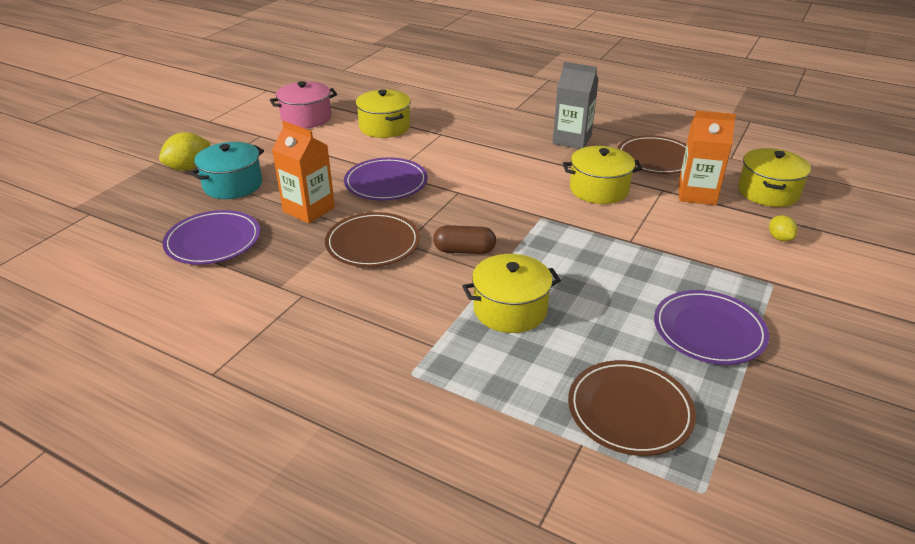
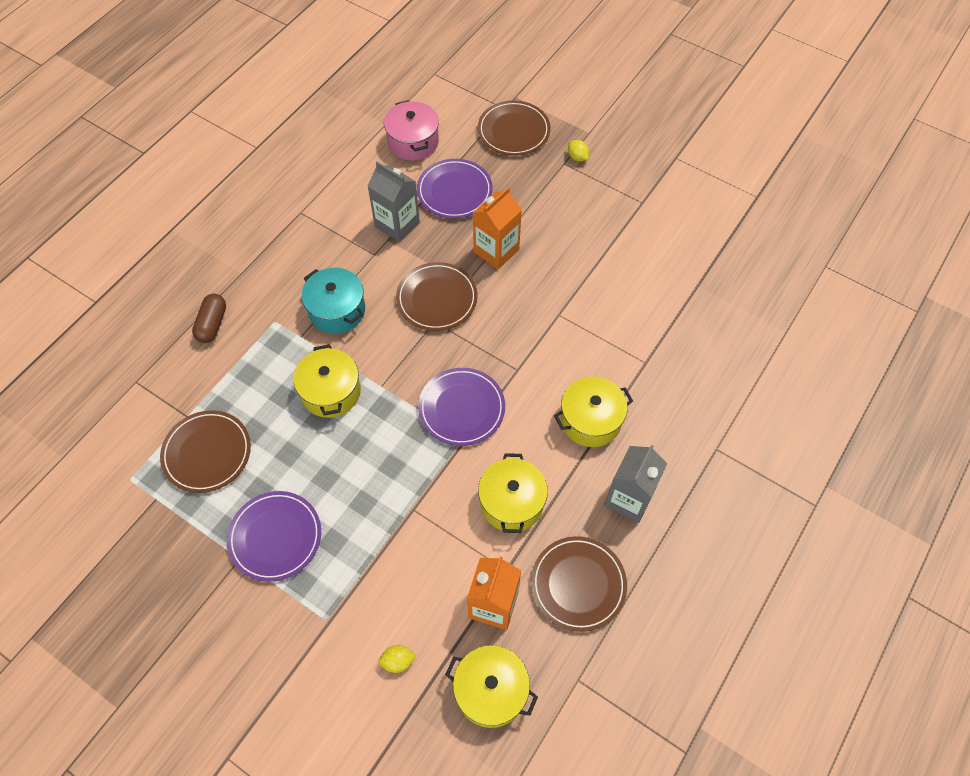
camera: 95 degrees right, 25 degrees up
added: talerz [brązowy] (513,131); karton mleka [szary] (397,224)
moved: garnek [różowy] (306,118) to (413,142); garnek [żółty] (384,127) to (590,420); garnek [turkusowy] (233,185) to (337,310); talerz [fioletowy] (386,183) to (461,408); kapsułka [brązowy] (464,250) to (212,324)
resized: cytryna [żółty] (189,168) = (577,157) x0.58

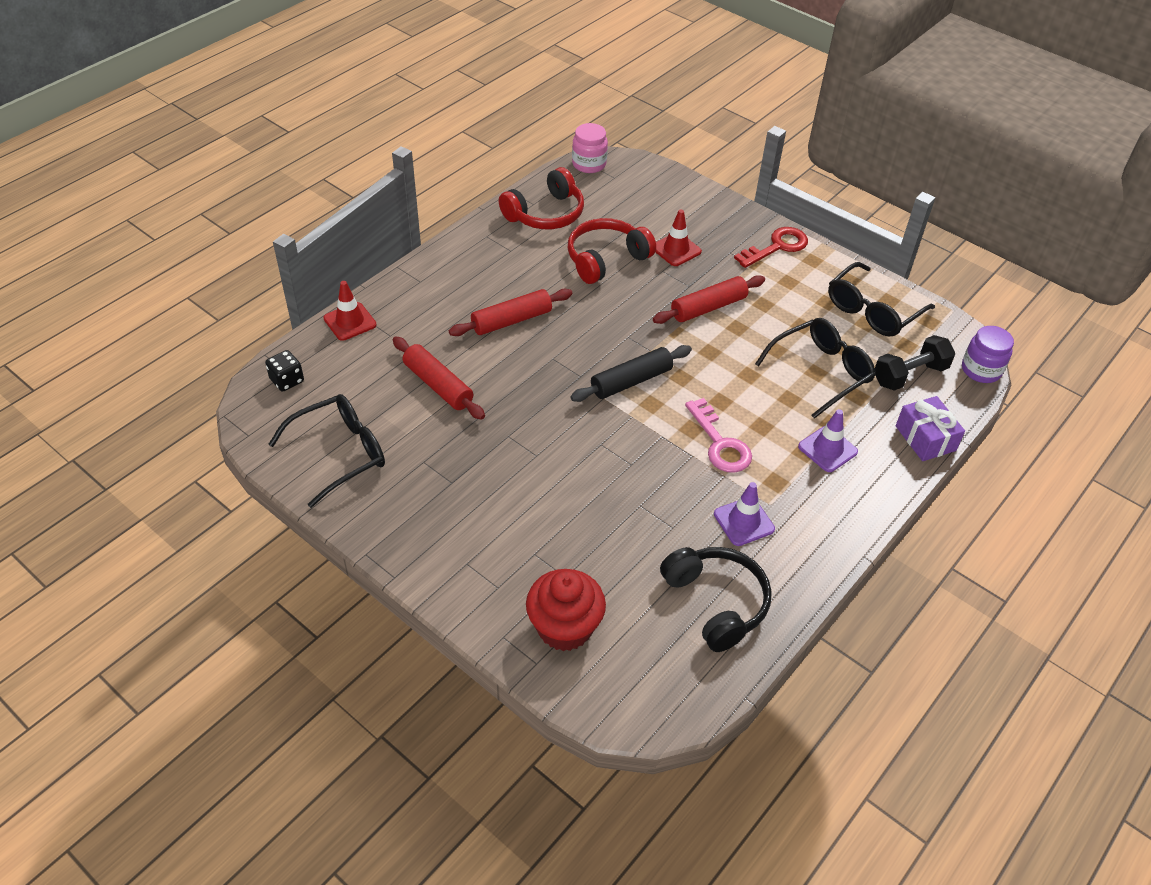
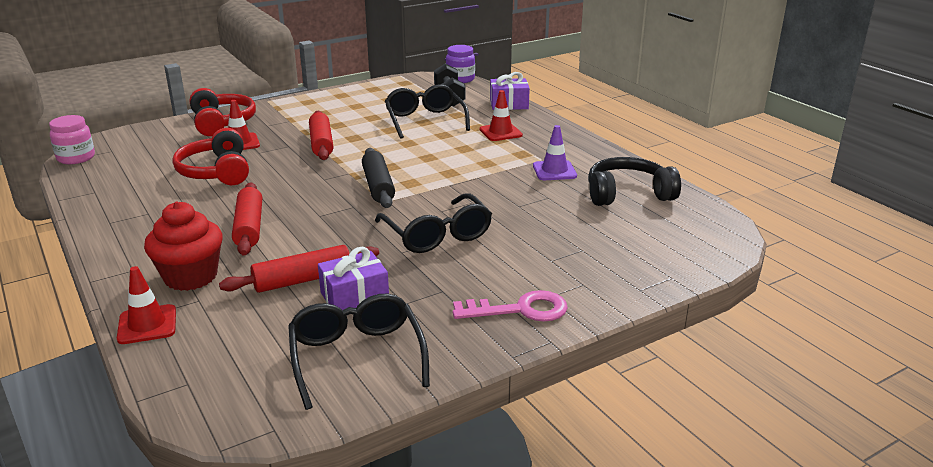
camera: 70 degrees left, 20 degrees down
removed: klucz [czerwony] (777,247); kostka do gry [czarny] (287,380)
added: prezent [fioletowy] (354,297)
moved: słuchawki [czerwony] (545,214) to (222,123); okulary [czarny] (873,310) to (437,234); klucz [różowy] (720,443) to (520,310); muffinka [czerwony] (564,627) to (190,277)
recoloured: pachołek [fioletowy] (827,449) to pachołek [czerwony] (500,132)

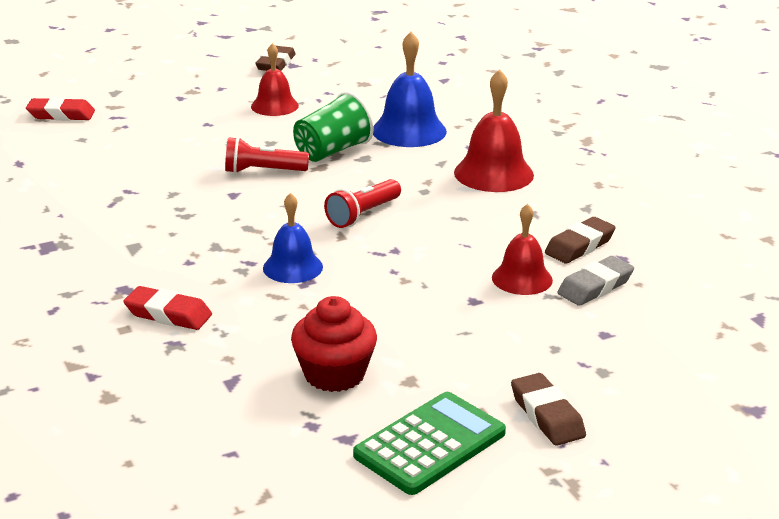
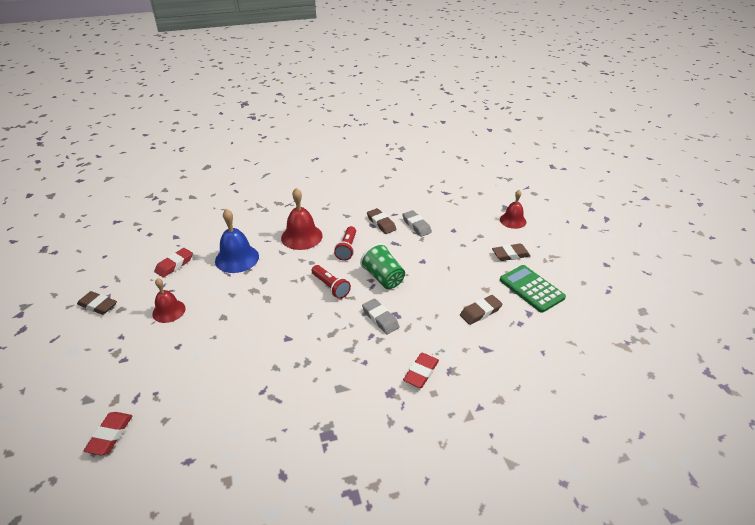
camera: 80 degrees left, 10 degrees up
added: gumka do mazania [czerwony] (174,265)
moved: szklanka [zielony] (332,151) to (383,278); latarka [czerwony] (263,171) to (347,249); dzwonek [czerwony] (522,278) to (513,220)
replaced: dzwonek [niebieski] (292,267) to gumka do mazania [szary] (380,318); muffinka [czerwony] (334,374) to gumka do mazania [brązowy] (480,312)

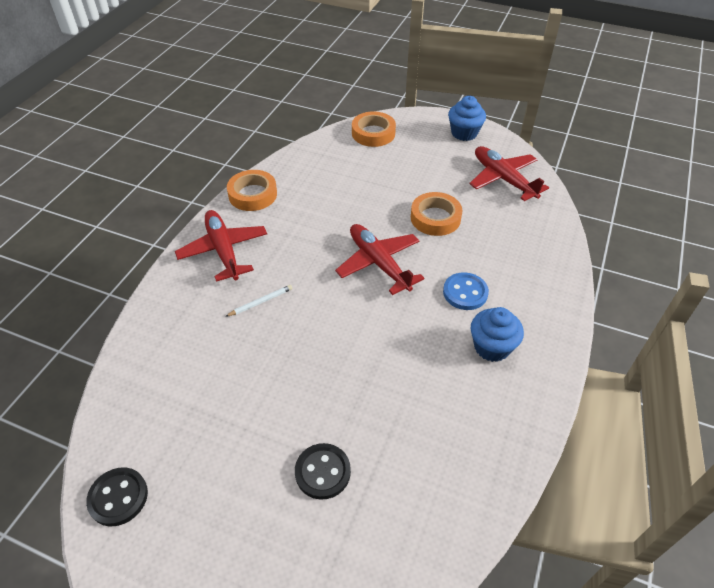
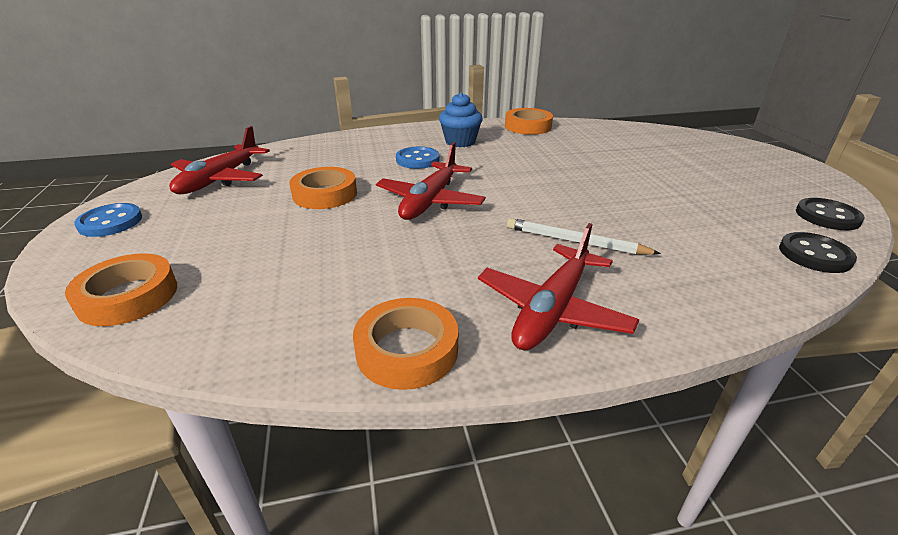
camera: 125 degrees left, 15 degrees down
added: taśma klejąca [pomarańczowy] (528,126)
moved: guzik [czarny] (322,472) to (814,255)
replaced: muffinka [niebieski] (464,133) to guzik [niebieski] (110,222)
resized: ołówek [biały] (261,302) = (575,241) x1.55

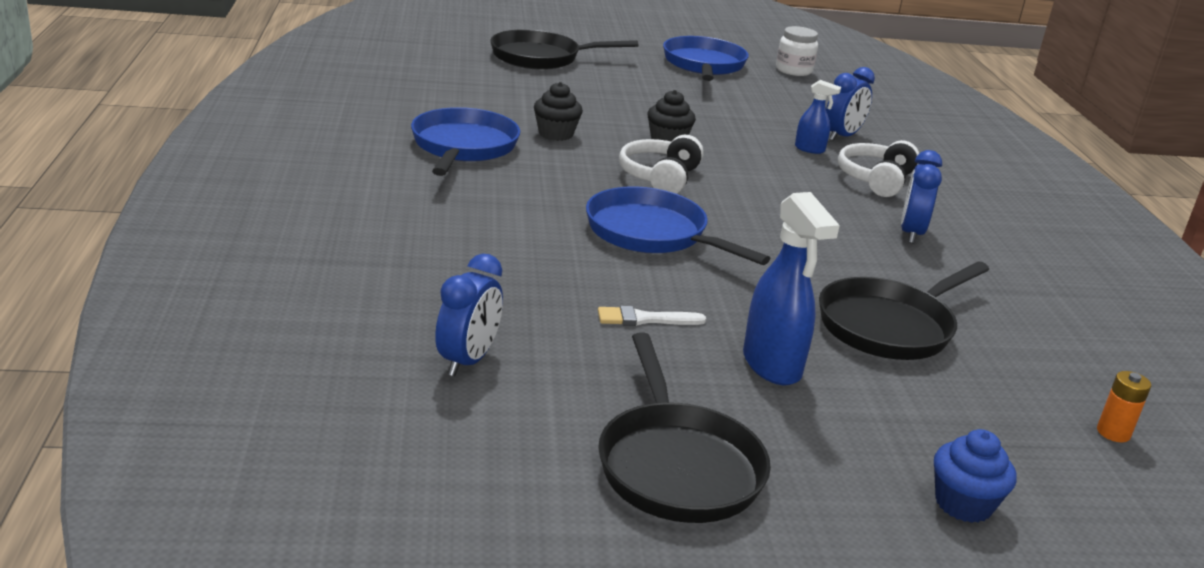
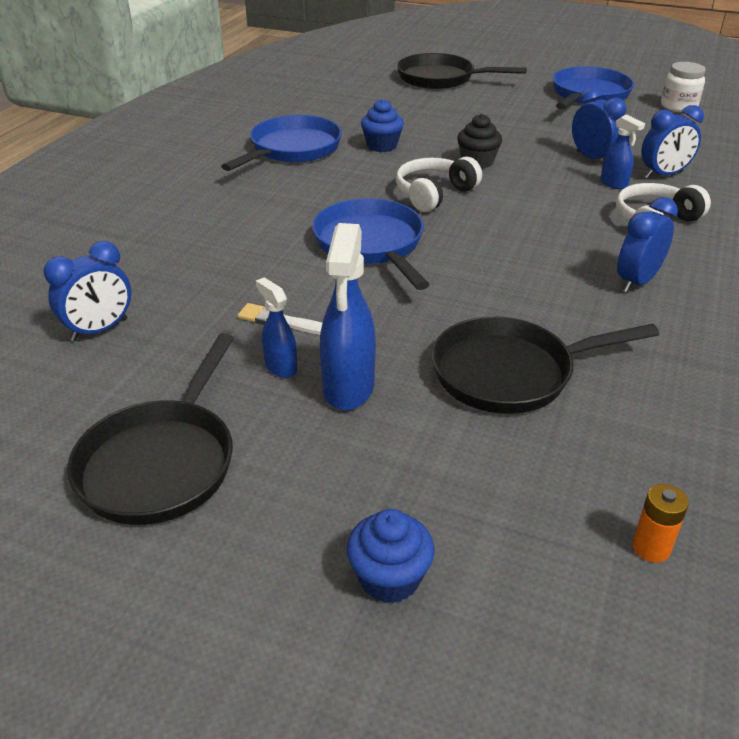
camera: 30 degrees right, 10 degrees up
added: budzik [niebieski] (592,158); spryskiwacz [niebieski] (280,367)
recoloured: muffinka [czarny] (556,134) to muffinka [niebieski] (382,146)

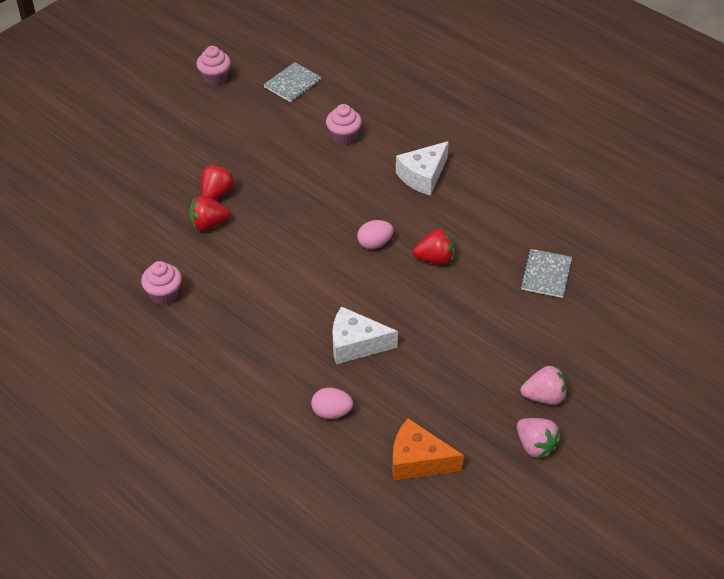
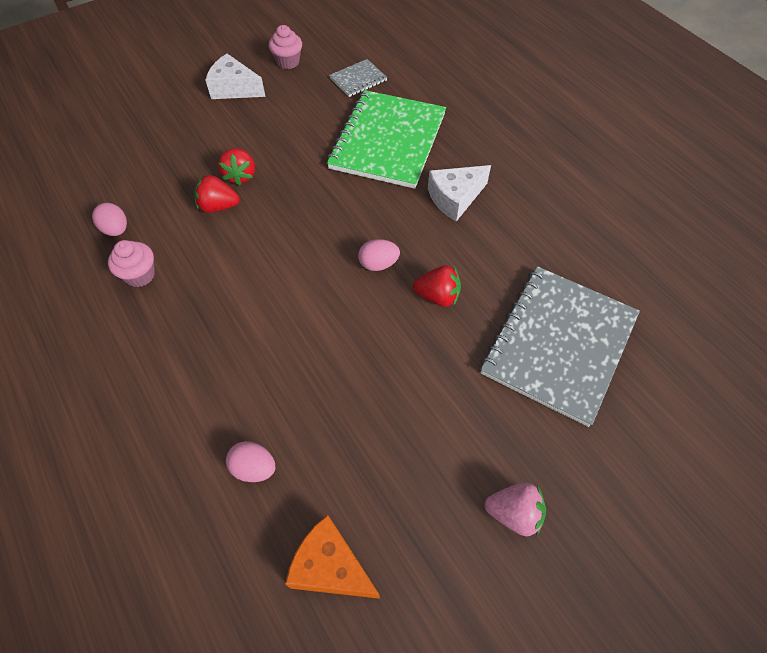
camera: 15 degrees right, 10 degrees up
removed: truskawka [różowy] (535,446)
added: jajko [różowy] (116,230)
moved: ser [biały] (356,344) to (234,88)
replaced: muffinka [różowy] (344,137) to zeszyt [zielony] (388,141)
turned: truskawka [czerwony] (217,193) = (240,176) 135 degrees clockwise
resized: zeszyt [szary] (546,274) = (559,344) x2.25

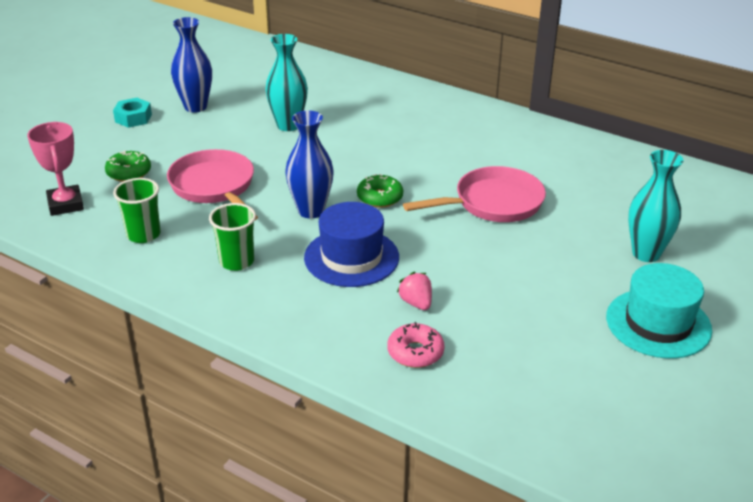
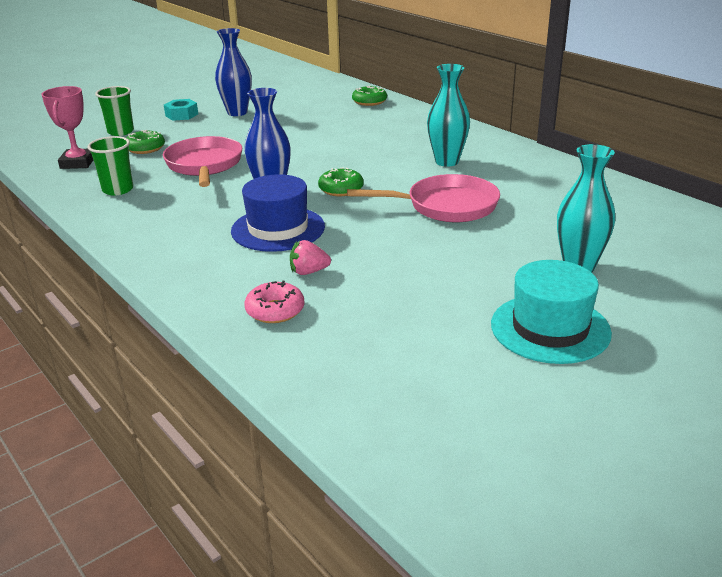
camera: 20 degrees right, 5 degrees down
added: donut [zielony] (369,101)
moved: wazon [turkusowy] (288,125) to (447,162); szklanka [zielony] (236,261) to (120,132)
turned: truskawka [różowy] (416,303) = (308,272) 90 degrees counterclockwise

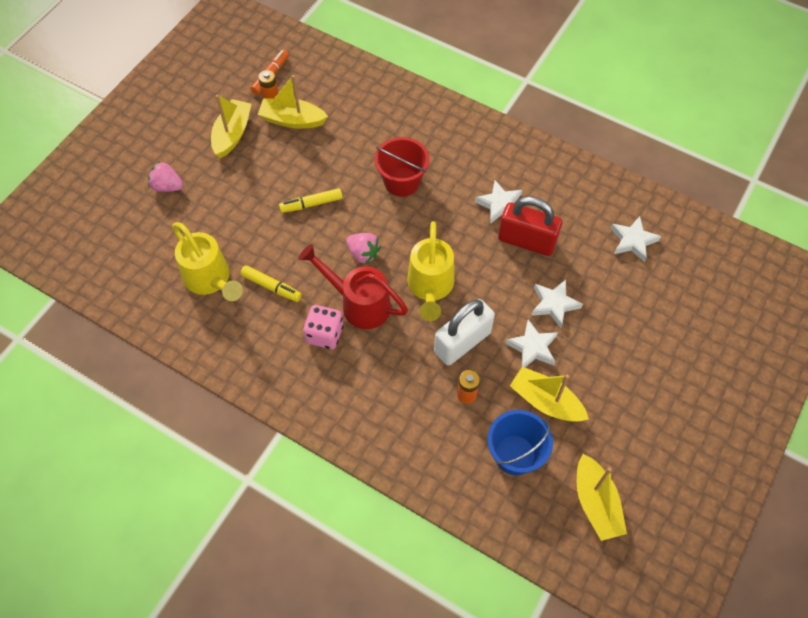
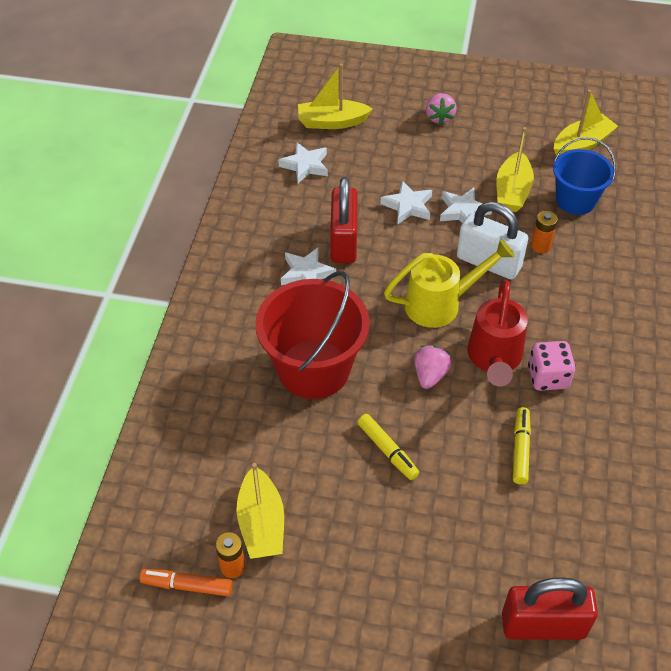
camera: 110 degrees left, 10 degrees down
removed: konewka [żółty] (210,280)
added: kłódka [czerwony] (543,625)
moved: łódka [żółty] (232,134) to (332,122); truskawka [różowy] (167,186) to (439,117)
resized: wiadro [czerwony] (402,182) = (313,369) x1.60

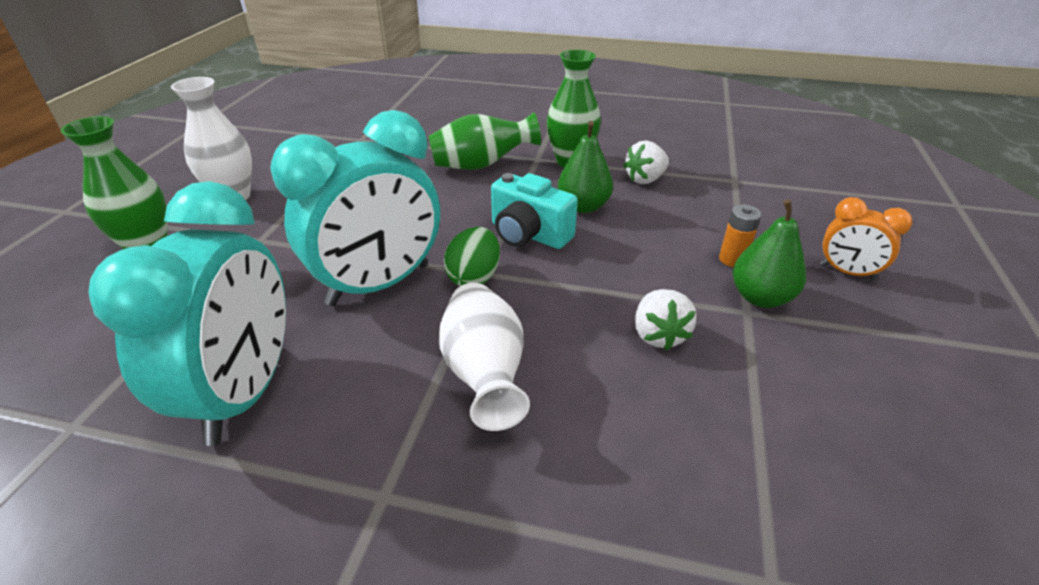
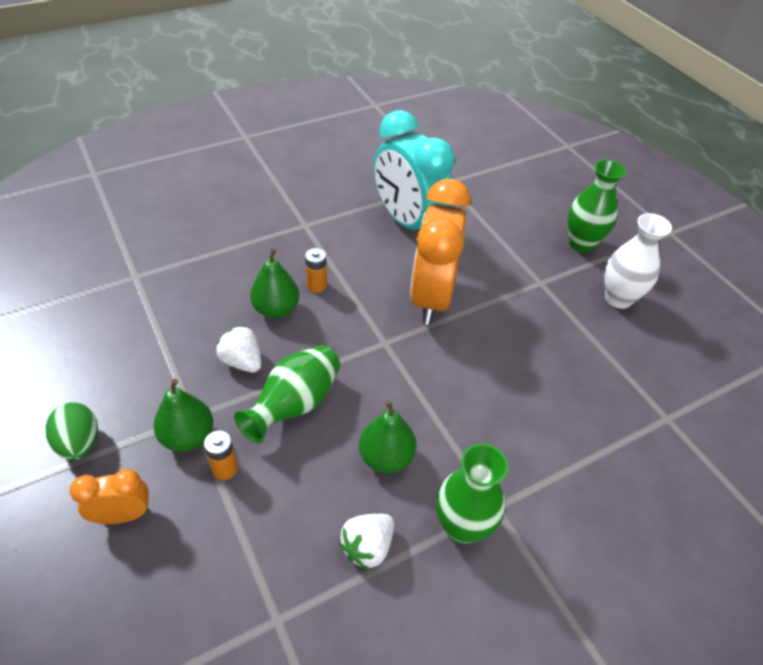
camera: 135 degrees right, 10 degrees up
removed: aparat fotograficzny [turkusowy] (528,234)
added: gruszka [zielony] (276,309)
moved: wazon [zielony] (482,165) to (295,405); jajko [zielony] (474,277) to (79,443)
replaced: wazon [biały] (484,373) to bateria [pomarańczowy] (316,285)
recoloured: budzik [turkusowy] (379,285) to budzik [pomarańczowy] (431,297)
turned: truskawka [biały] (645,179) = (367,547) 150 degrees counterclockwise

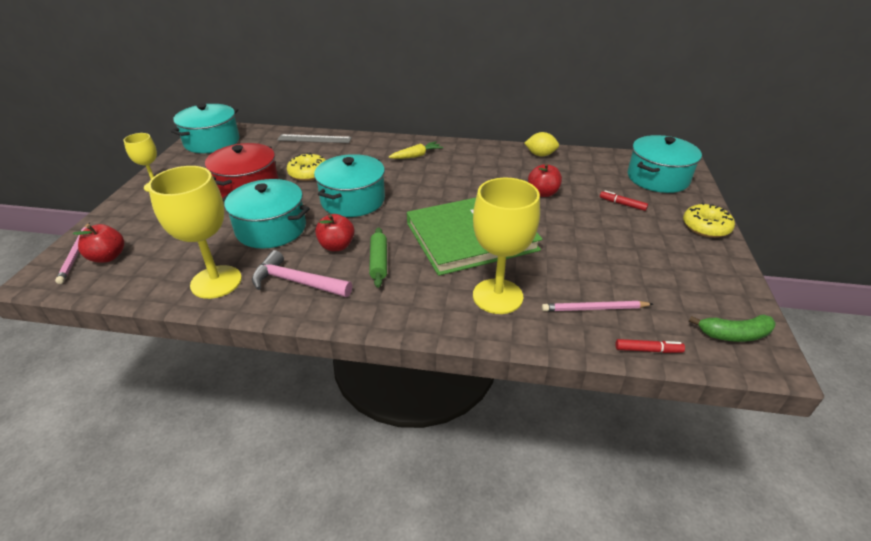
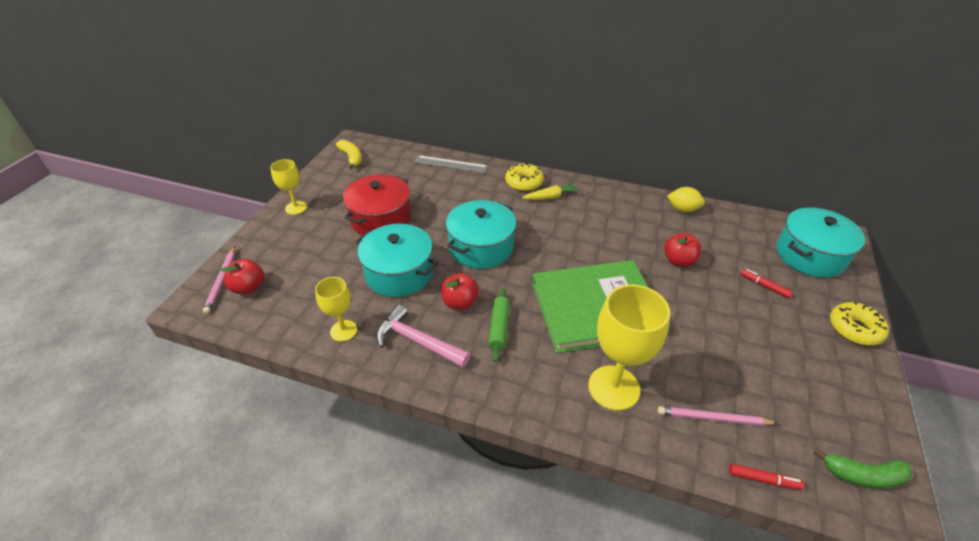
camera: 10 degrees right, 5 degrees up
moved: donut [żółty] (308,173) to (524,182)
replaced: garnek [turkusowy] (212,142) to banan [żółty] (351,158)
resized: kielich [żółty] (216,282) = (343,331) x0.57

